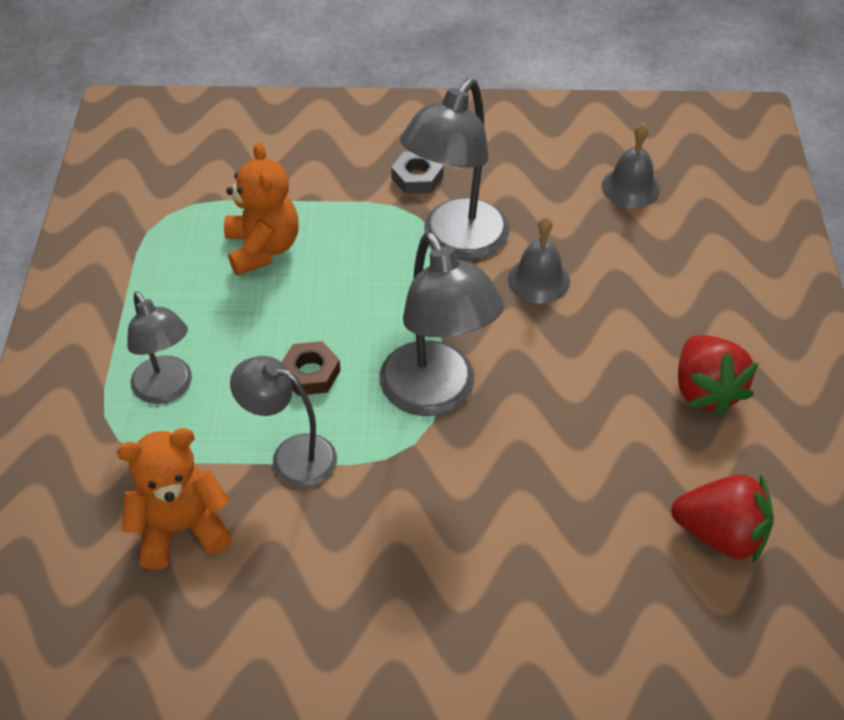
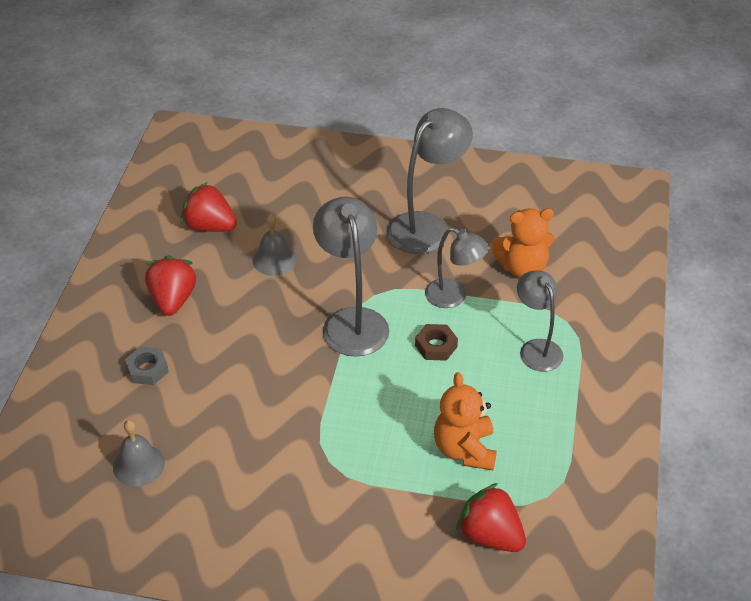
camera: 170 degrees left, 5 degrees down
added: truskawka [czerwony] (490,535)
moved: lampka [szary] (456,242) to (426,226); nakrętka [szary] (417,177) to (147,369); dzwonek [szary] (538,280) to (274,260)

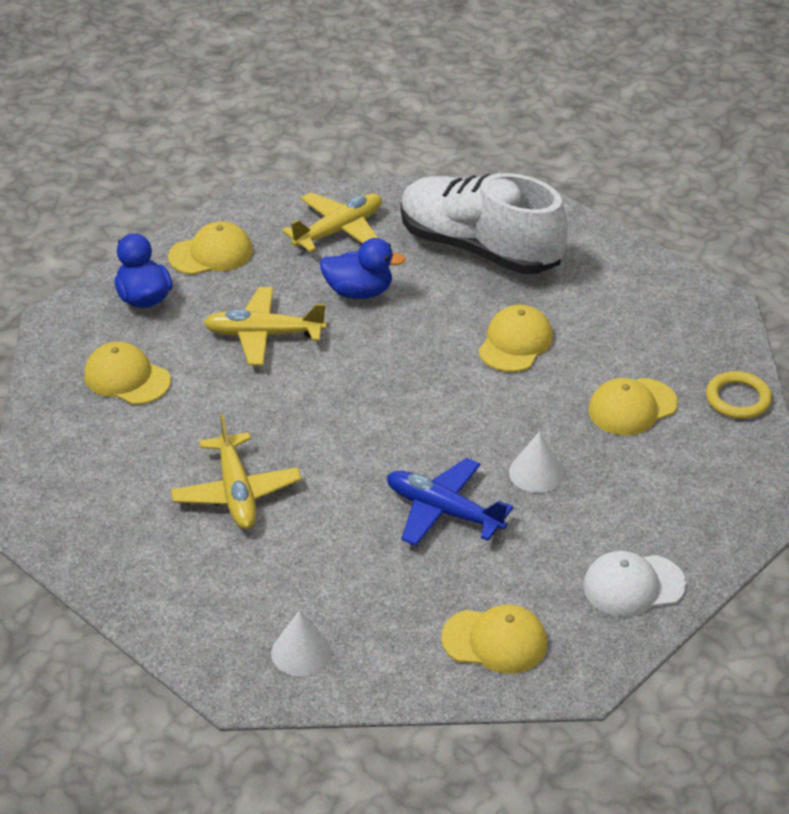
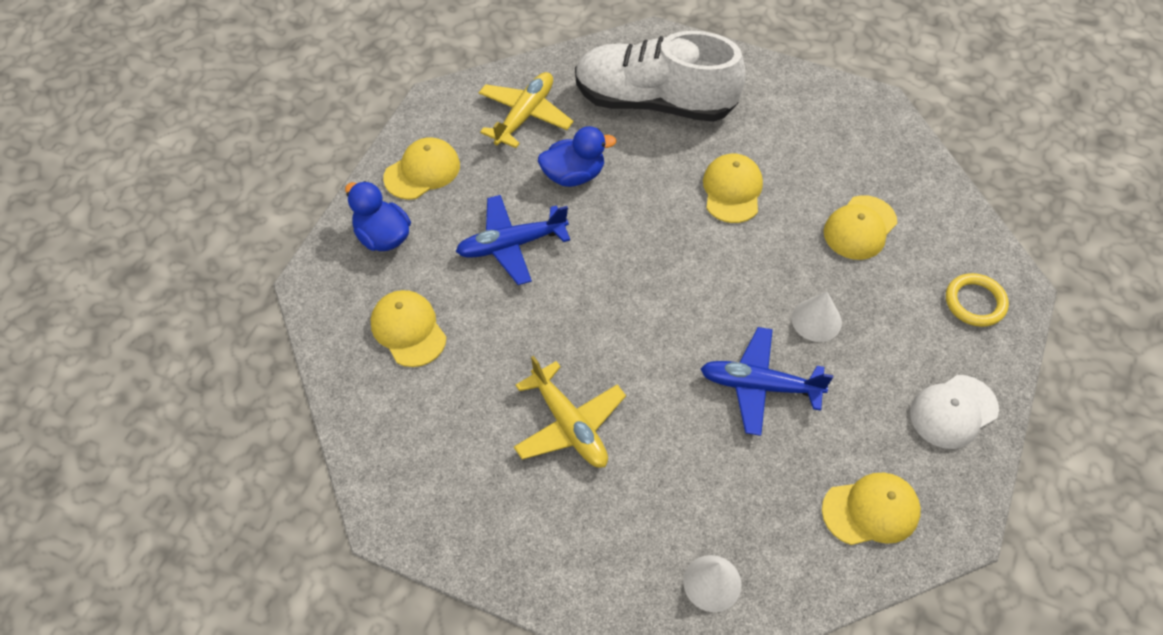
camera: 20 degrees left, 15 degrees up
moved: pierścień [żółty] (738,399) to (975,302)
recoloured: samolot [żółty] (263,335) to samolot [niebieski] (511,245)
turned: czapka [żółty] (126,378) = (408,330) 45 degrees clockwise

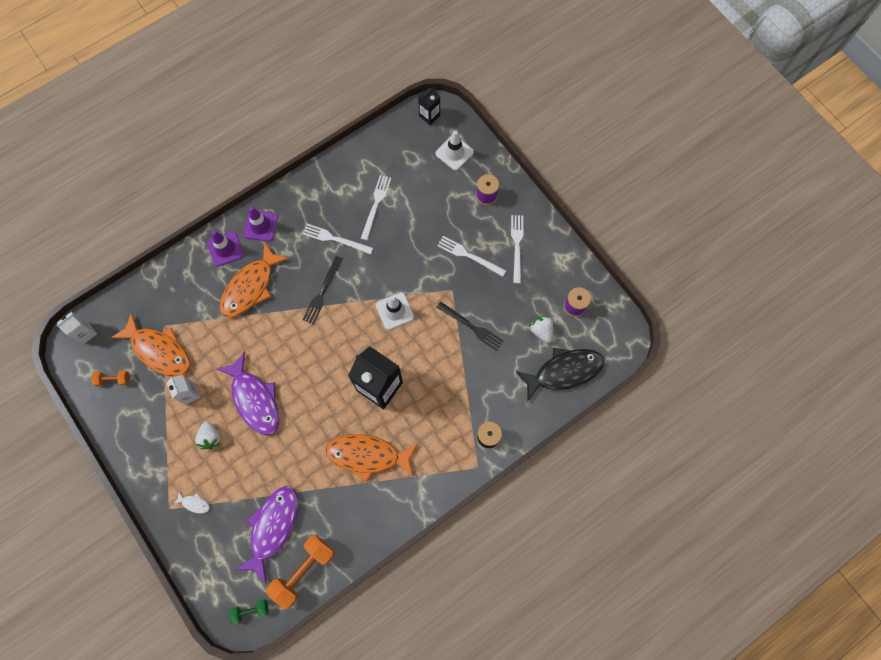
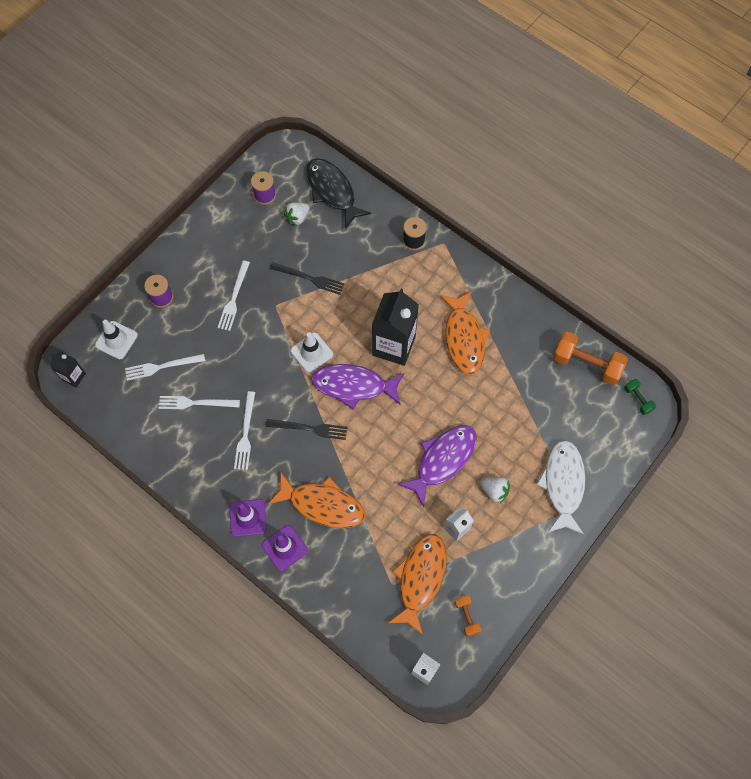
camera: 105 degrees left, 5 degrees down
moved: widelec [biały] (517,246) to (162,367); ryba [fioletowy] (272,527) to (353,386)
turned: widelec [czarny] (471,327) = (309,278) 90 degrees clockwise; truskawka [biały] (210,437) = (494,491) 60 degrees clockwise
resized: ryba [biały] (194,503) = (563,484) x2.50

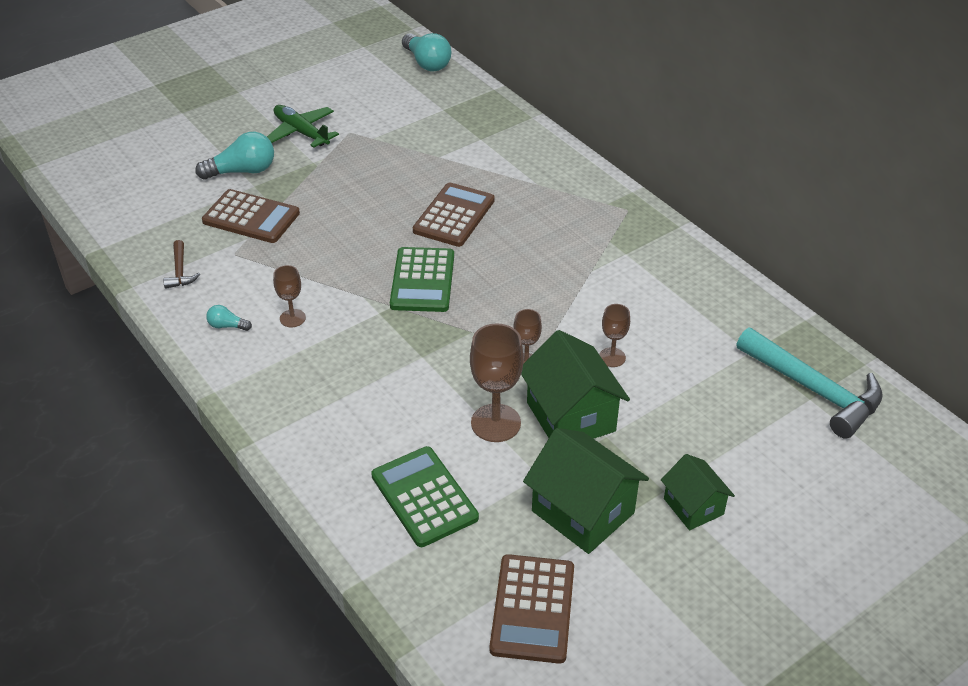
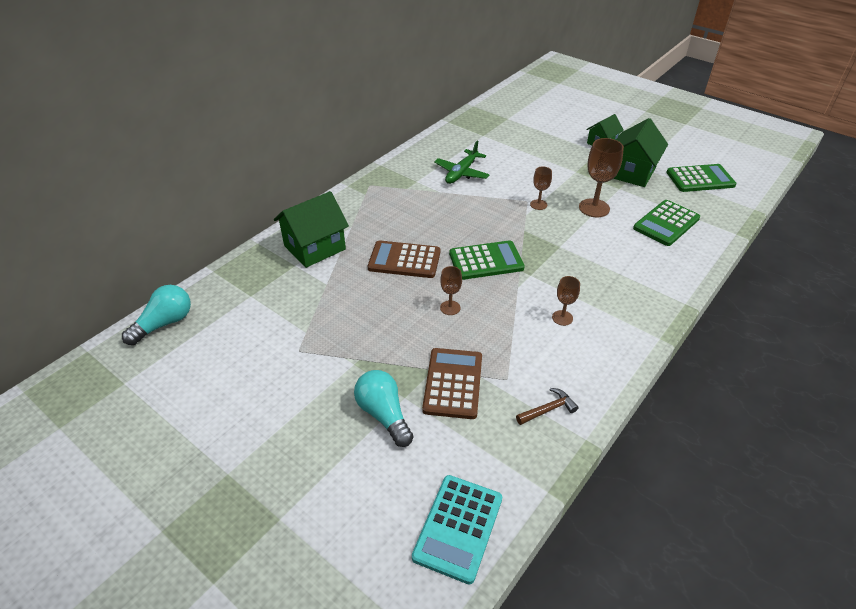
camera: 105 degrees left, 0 degrees up
removed: żarówka [turkusowy] (227,326); młotek [turkusowy] (815,390)
added: kalkulator [turkusowy] (458,527)
moved: samolot [zielony] (301,132) to (461,173); kielich [brązowy] (612,357) to (450,308); domek [zielony] (570,416) to (314,247)
recoloured: kalkulator [brązowy] (532,609) to kalkulator [zielony] (700,179)

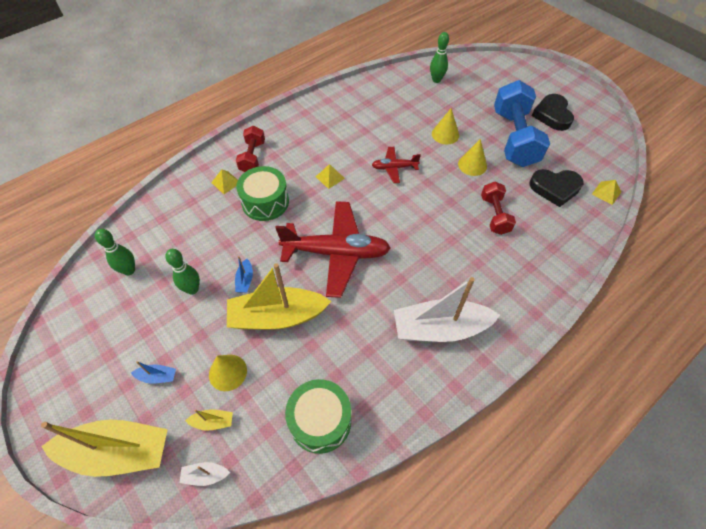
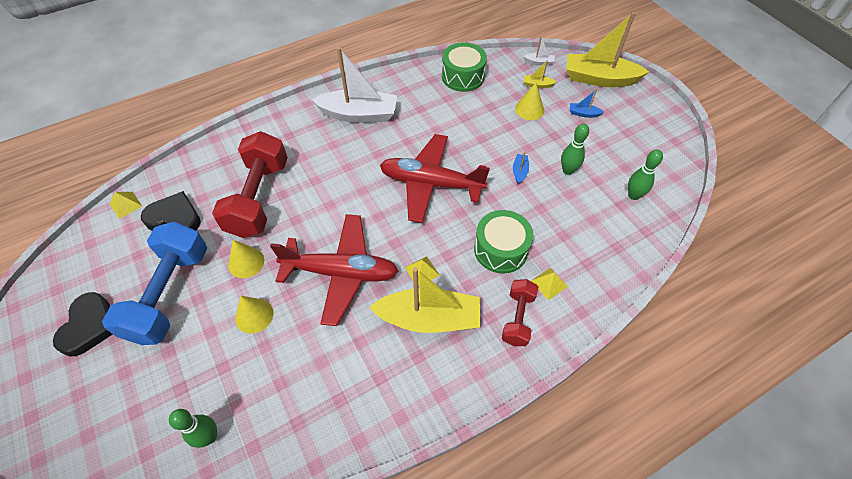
camera: 170 degrees left, 0 degrees up
moved: łódka [żółty] (277,317) to (429,318)
resized: samolot [czerwony] (394,168) = (341,272) x2.03; hantel [czerwony] (494,215) = (258,198) x1.86

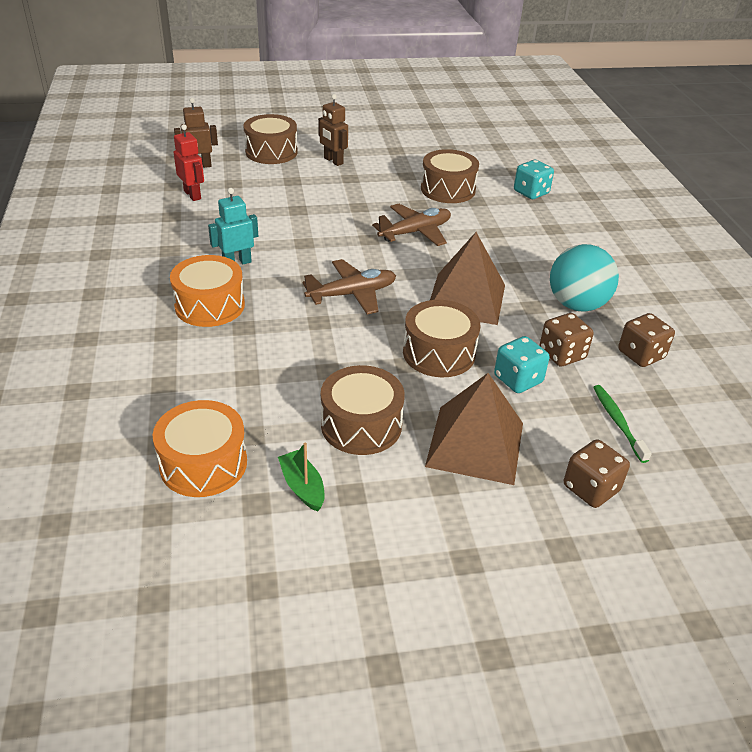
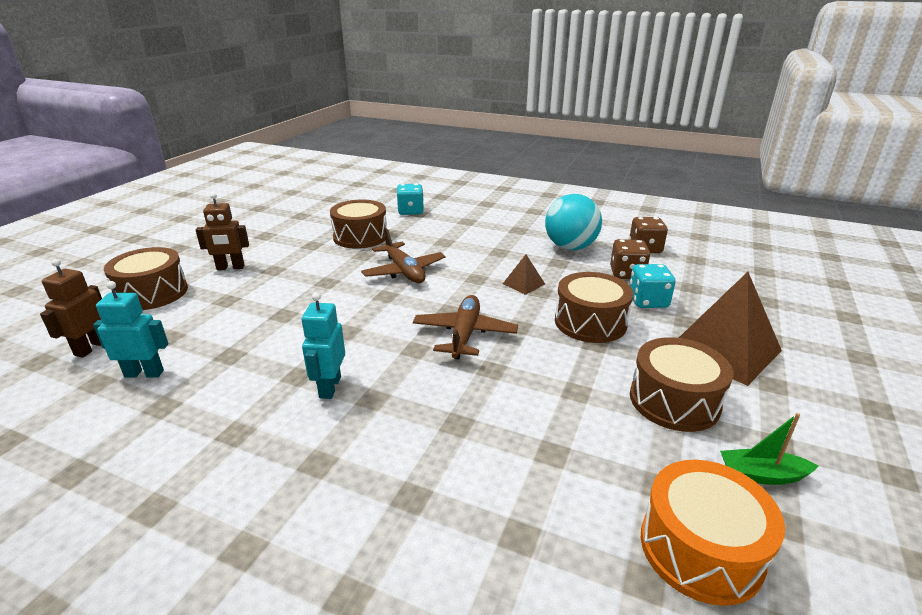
camera: 55 degrees left, 10 degrees down
removed: bęben [pomarańczowy] (210,305); szczoteczka do zębów [zielony] (618,422); kostka do gry [brązowy] (590,488)
recoloured: robot [czerwony] (192,195) to robot [turkusowy] (144,373)
turned: samolot [brązowy] (415,232) = (404,271) 150 degrees clockwise
resized: piramida [brązowy] (466,298) = (523,284) x0.46

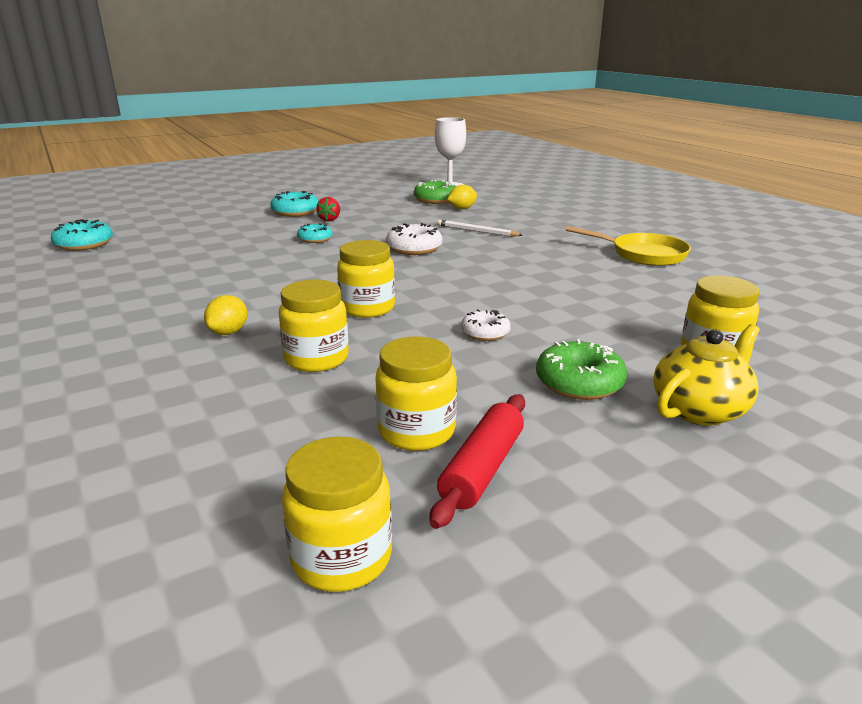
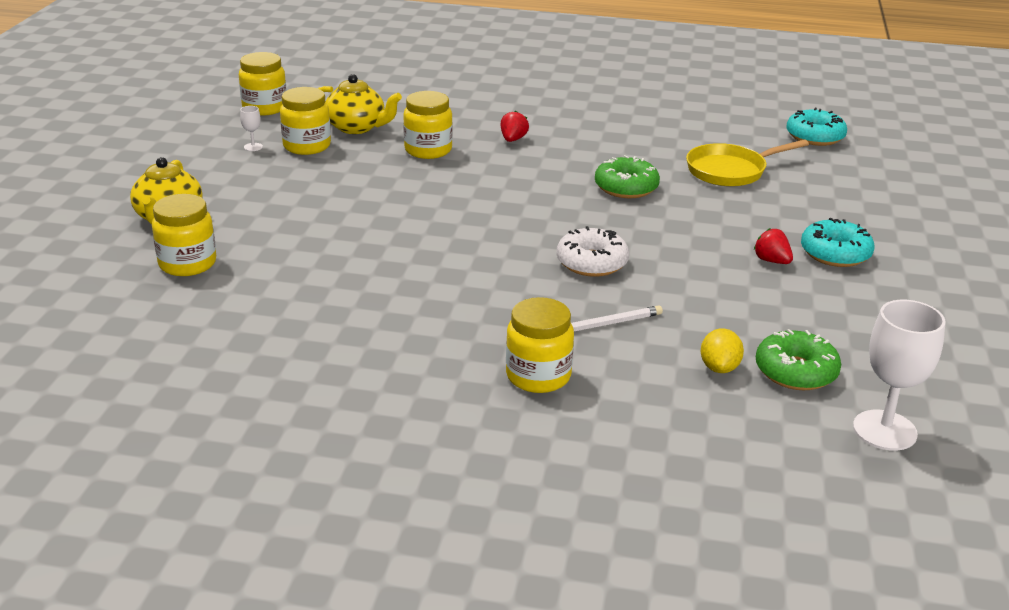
camera: 130 degrees right, 5 degrees up
removed: donut [turkusowy] (315,239); donut [biały] (485,333)
added: imbryk [żółty] (357,127)
moved: patelnia [żółty] (643,254) to (730,171); słoik [żółty] (367,308) to (538,376); donut [zielony] (579,383) to (626,187)
replaced: cytryna [żółty] (228,332) to truskawka [czerwony] (513,139); wałek do ciasta [czerwony] (482,469) to kielich [biały] (253,147)

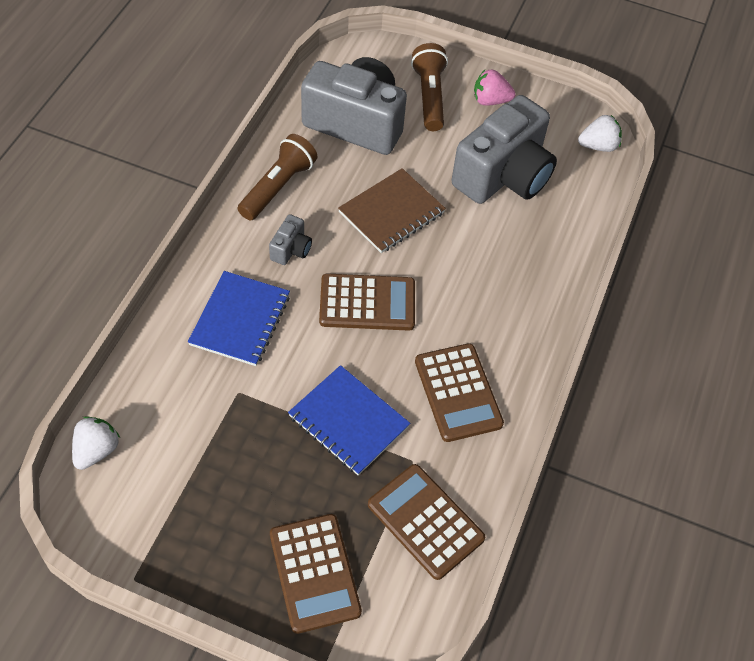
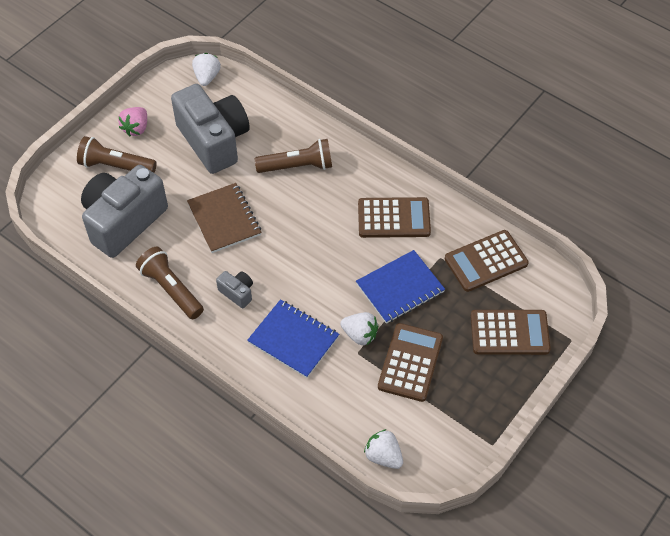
camera: 70 degrees left, 0 degrees up
added: latarka [brązowy] (297,166); truskawka [biały] (360,335)
moved: kalkulator [brązowy] (367,303) to (410,362)

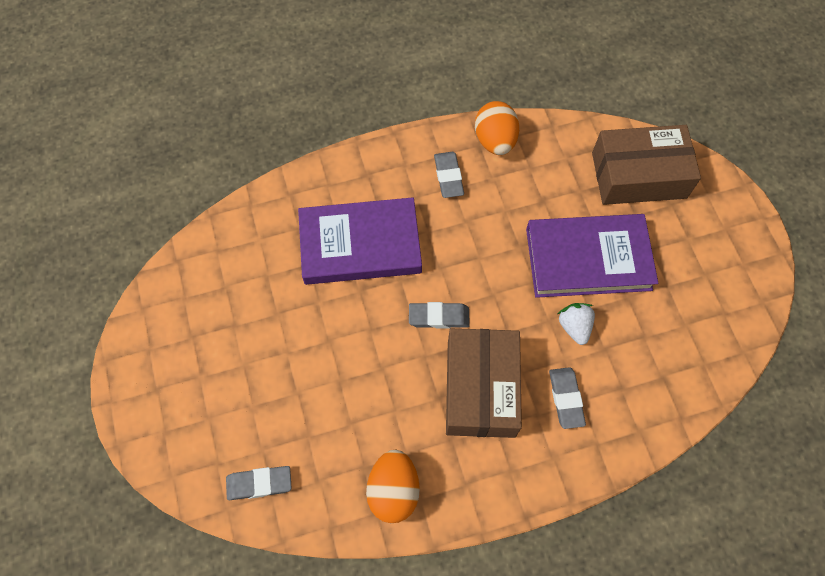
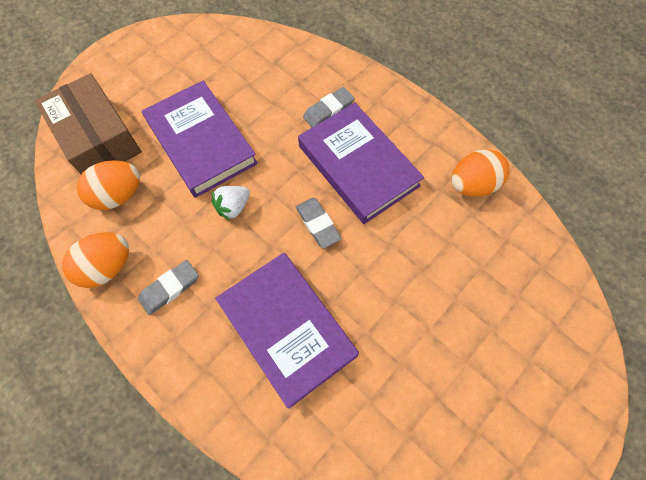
camera: 120 degrees left, 0 degrees up
removed: gumka do mazania [szary] (259,484)
added: jajko [pomarańczowy] (118,195)
moved: truskawka [biały] (574,326) to (233,207)
replaced: pudełko [brązowy] (480,389) to książka [fioletowy] (358,166)

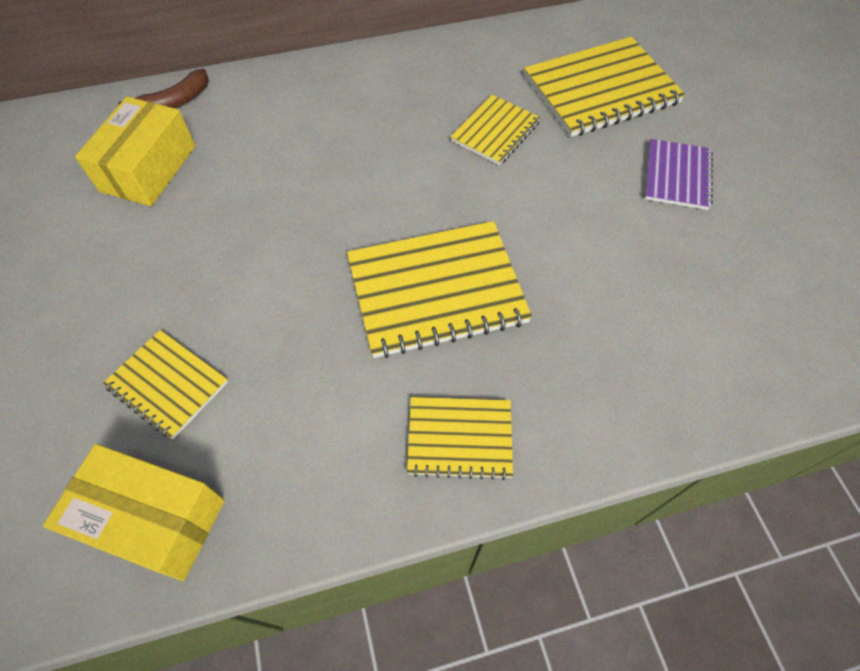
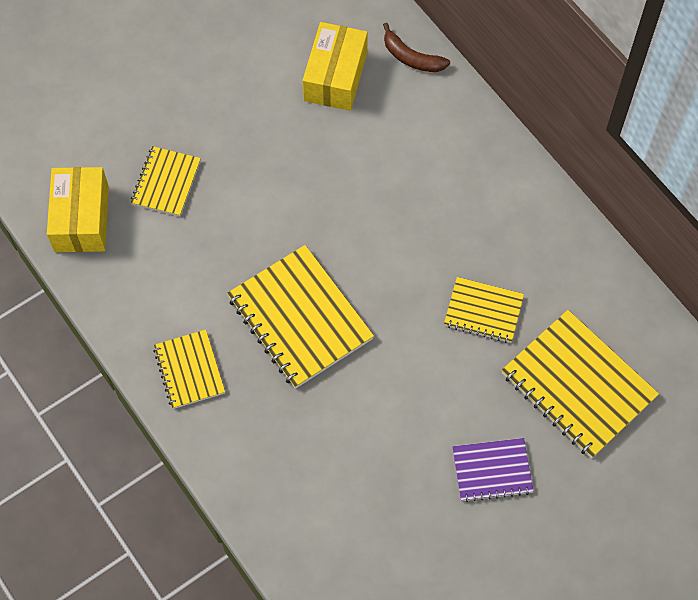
camera: 70 degrees right, 5 degrees up
turned: pudełko [żółty] (148,168) = (335,77) 75 degrees counterclockwise

